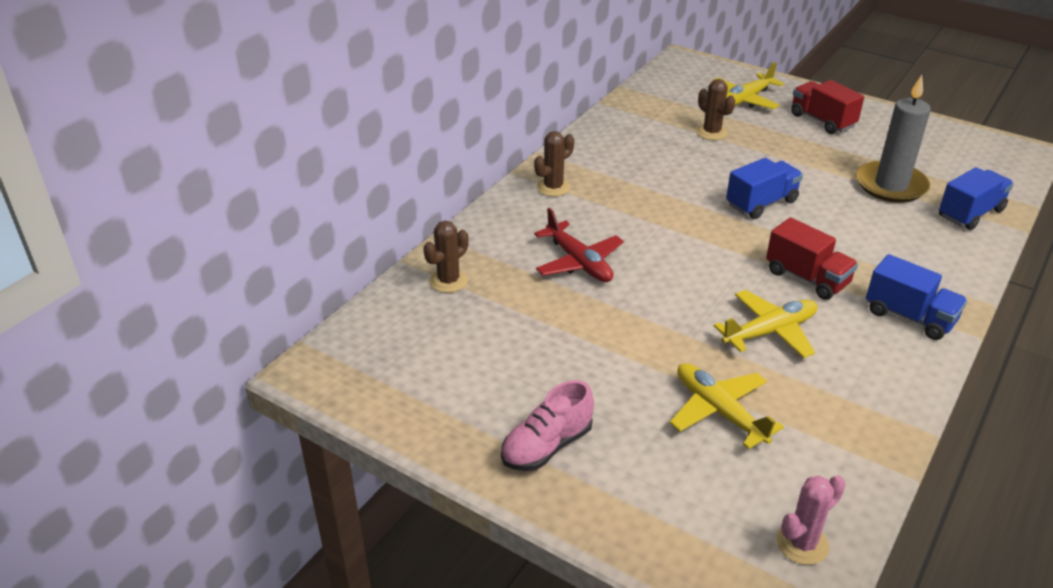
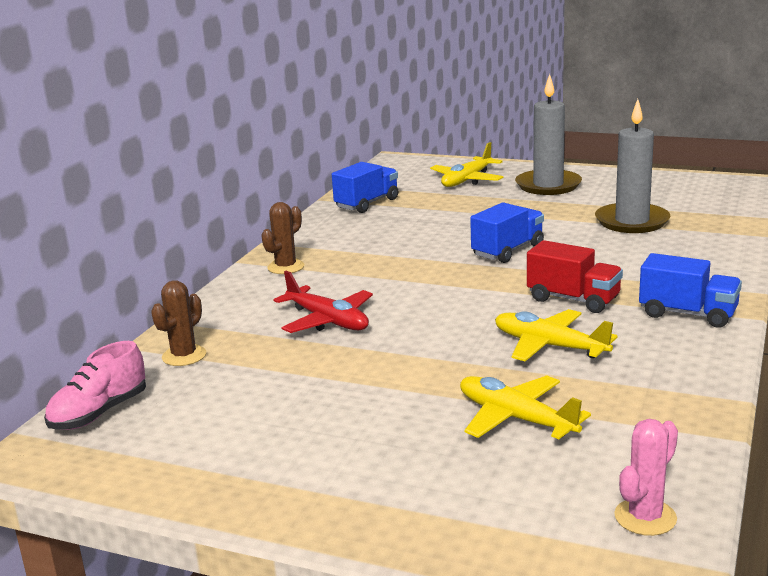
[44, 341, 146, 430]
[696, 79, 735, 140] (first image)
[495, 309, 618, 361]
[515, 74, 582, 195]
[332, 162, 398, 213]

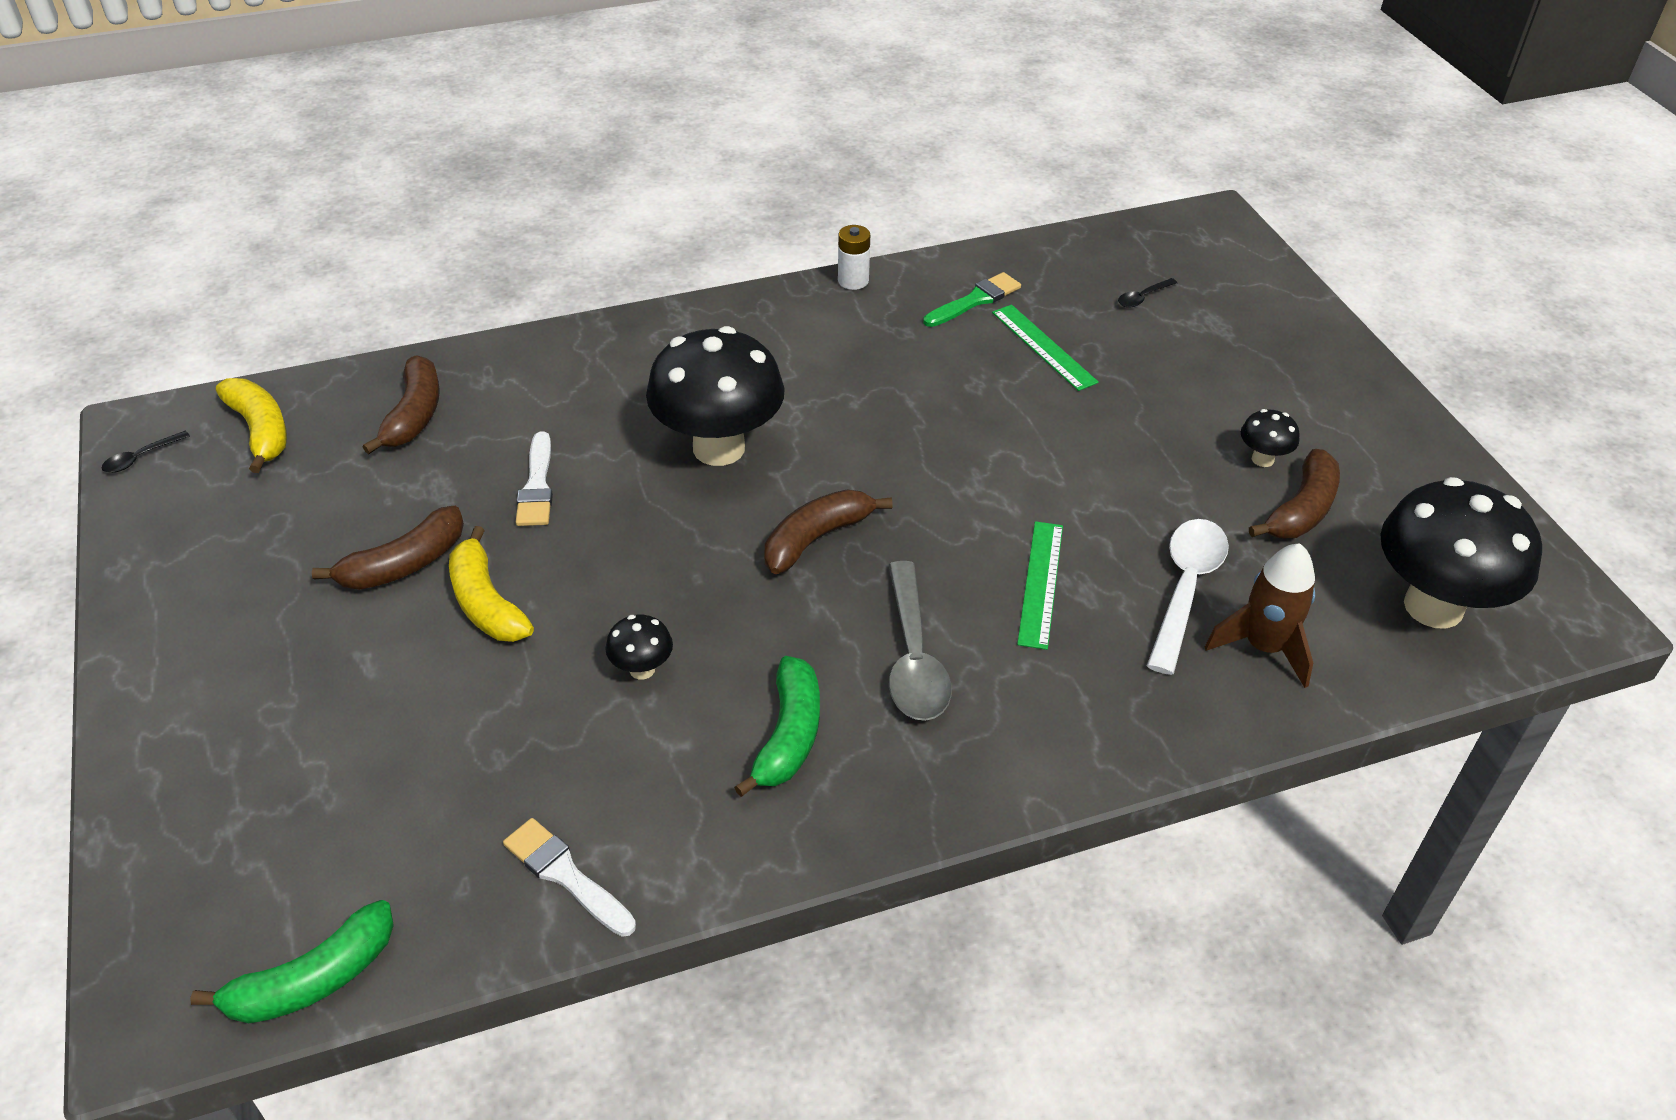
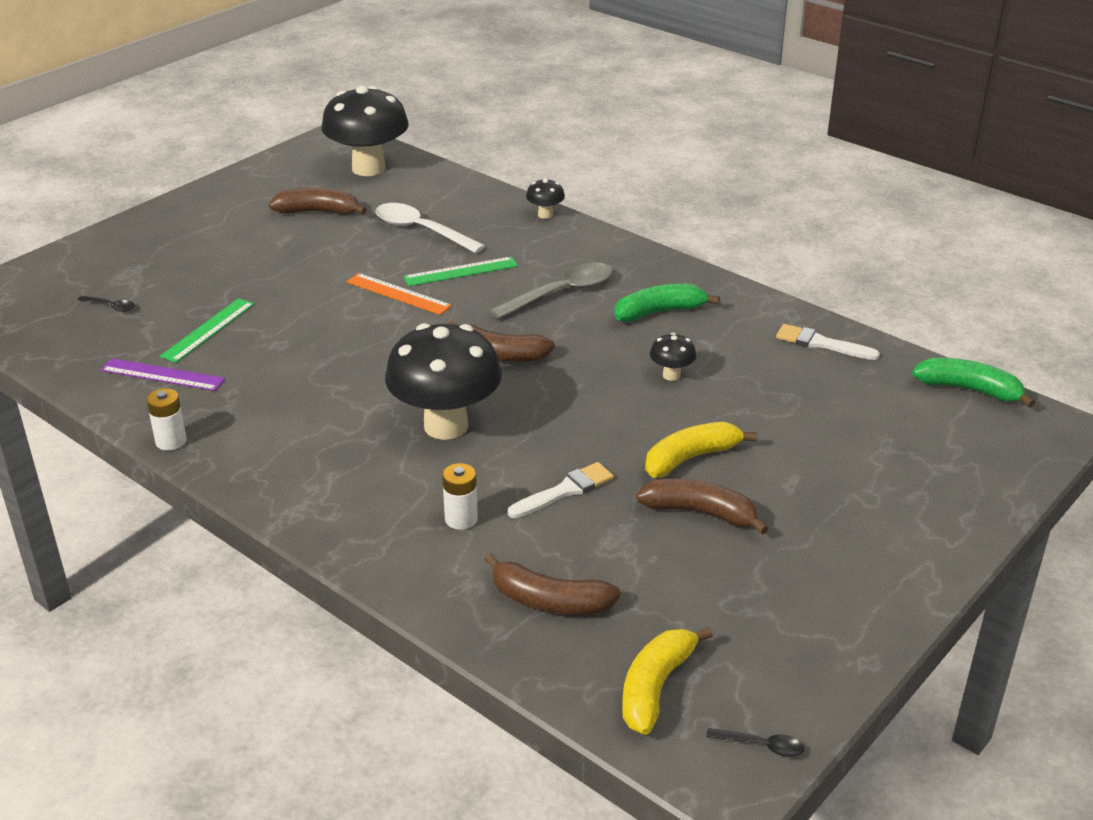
[484, 553, 621, 615]
[645, 422, 757, 477]
[776, 324, 880, 360]
[101, 358, 225, 391]
[375, 203, 485, 253]
[1205, 543, 1315, 688] (first image)
[526, 178, 565, 219]
[347, 273, 452, 315]
[442, 463, 478, 530]

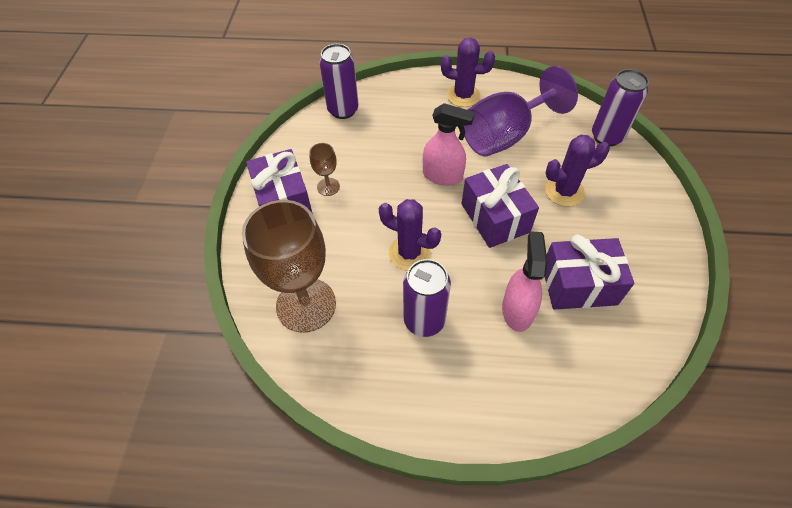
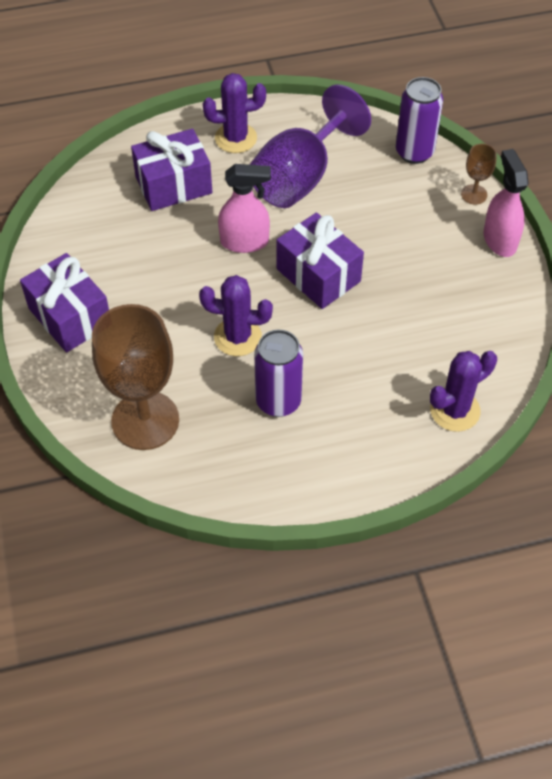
[461, 144, 497, 205]
[319, 44, 359, 119] (first image)
[484, 149, 529, 257]
[430, 351, 497, 432]
[131, 129, 212, 211]

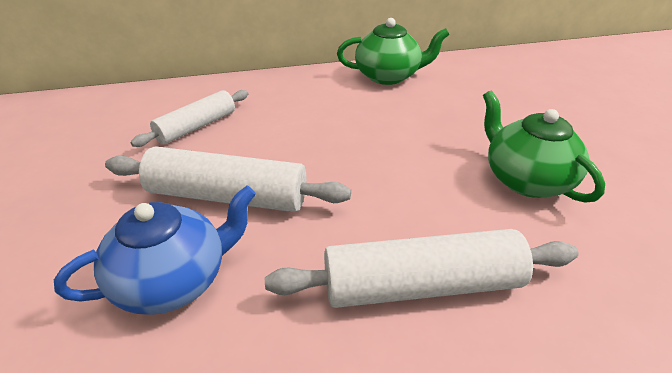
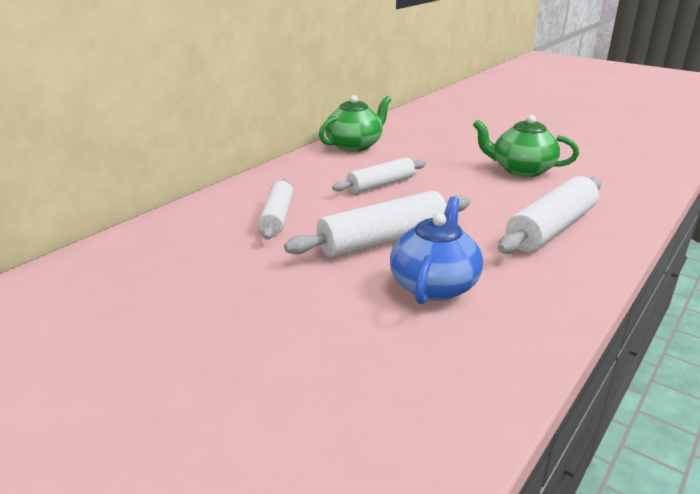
[332, 157, 426, 193]

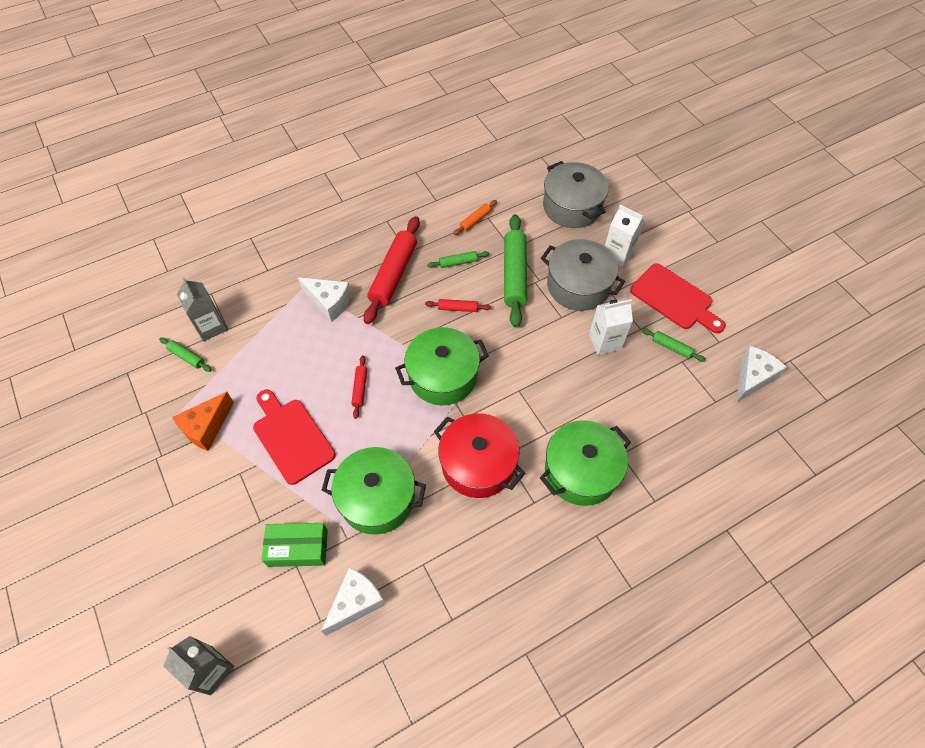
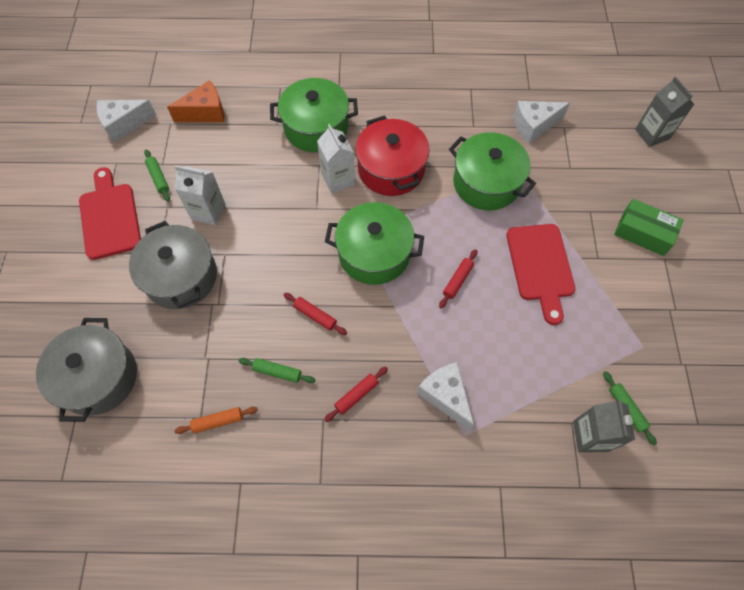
[167, 80, 224, 122]
[614, 199, 684, 256]
[324, 367, 388, 422]
[504, 214, 527, 327] (first image)
[317, 124, 355, 193]

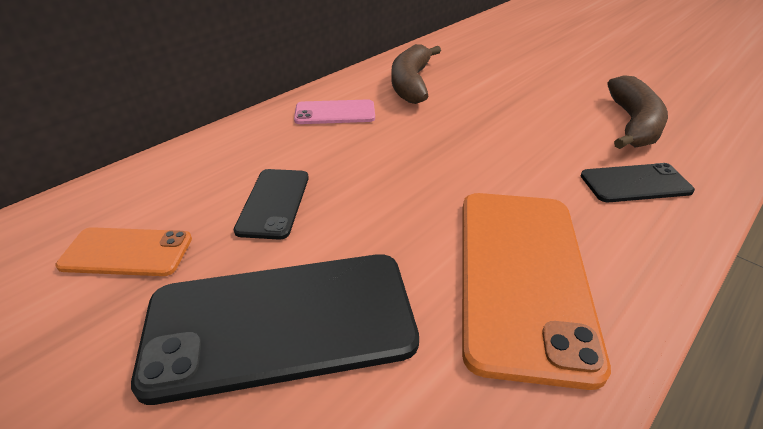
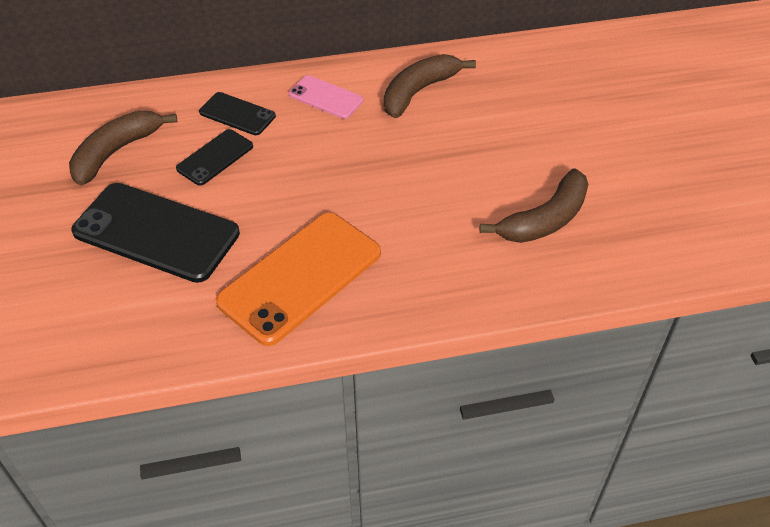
[69, 111, 177, 185]
[199, 92, 276, 135]

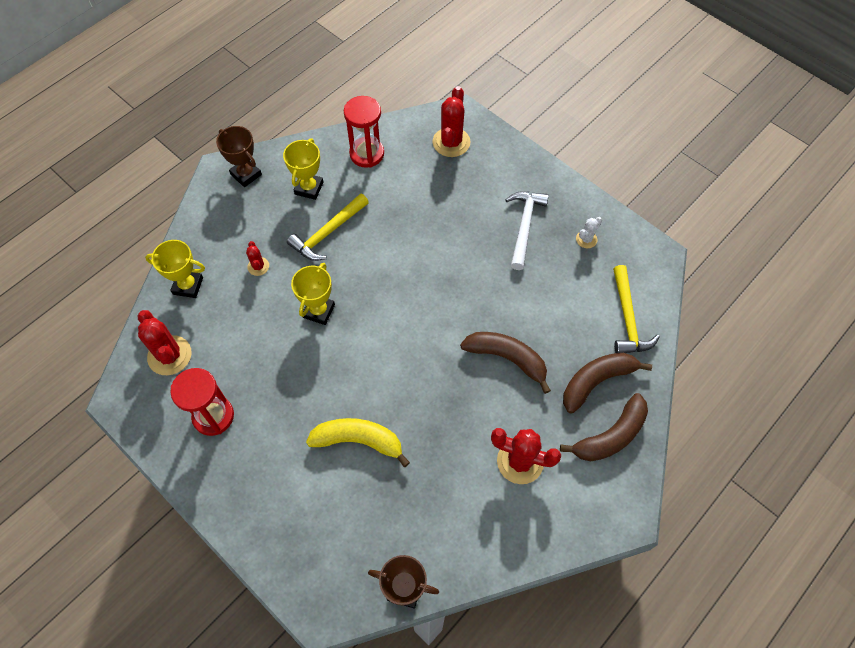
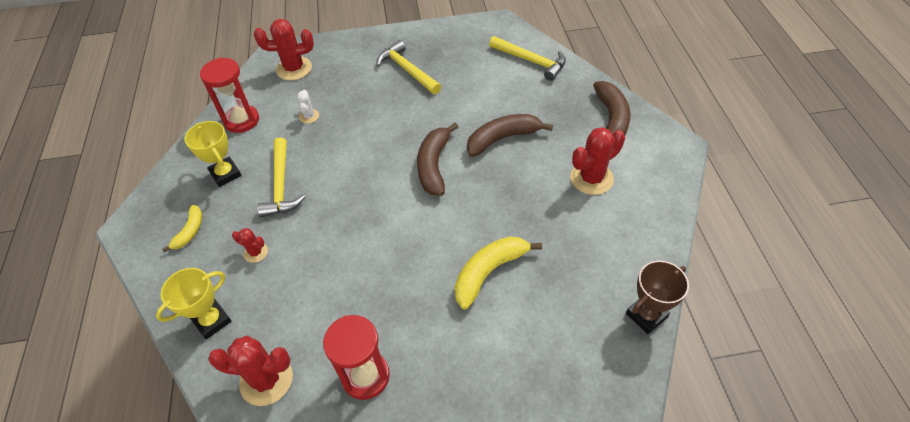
[216, 126, 262, 187] (first image)
[291, 263, 335, 325] (first image)
[254, 19, 314, 80]
[377, 40, 441, 95]
[417, 123, 458, 196]
[297, 89, 319, 123]
[162, 205, 202, 252]

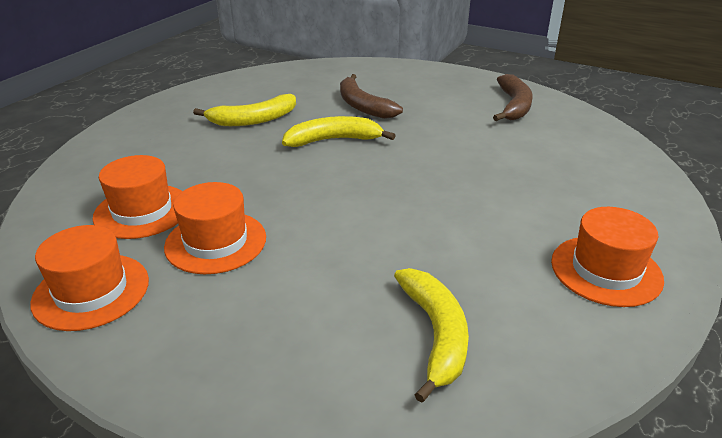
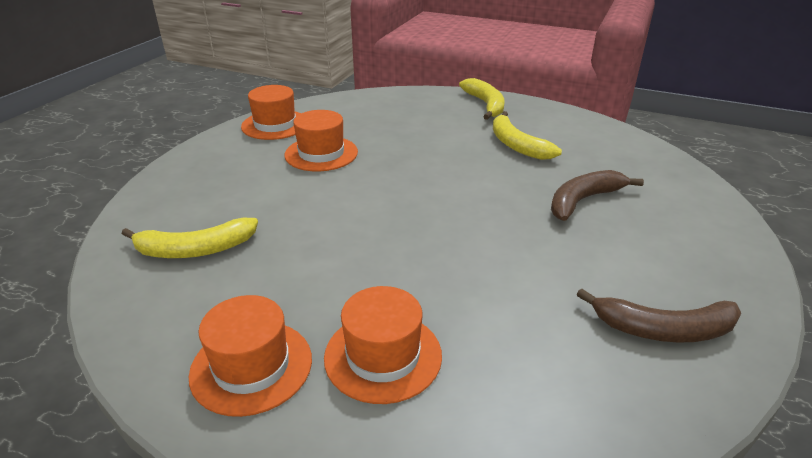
[324, 286, 442, 404]
[459, 78, 505, 120]

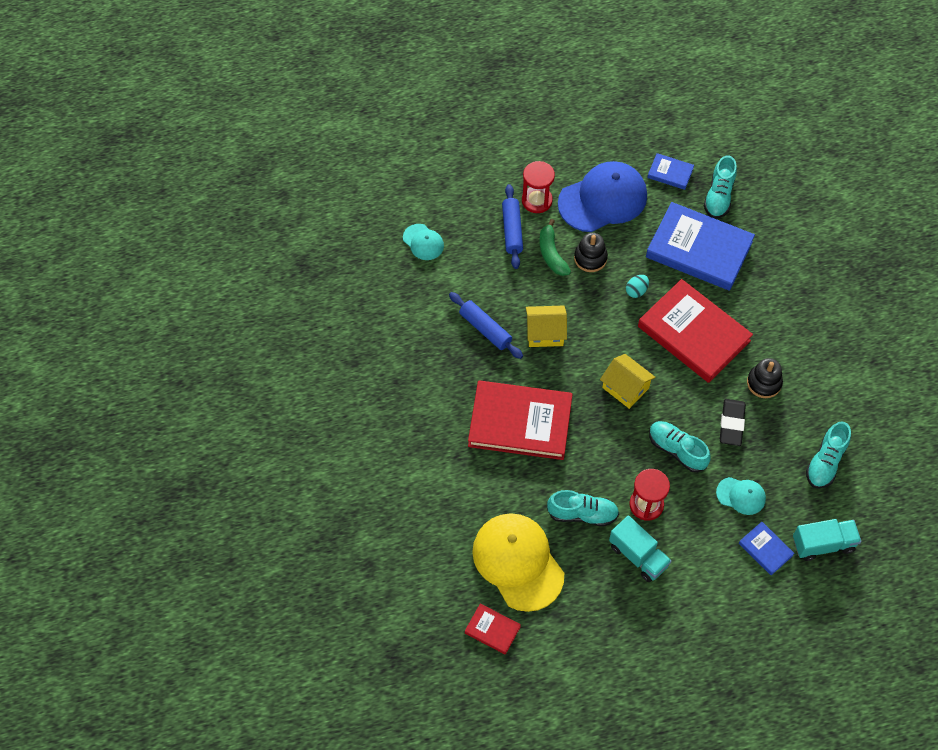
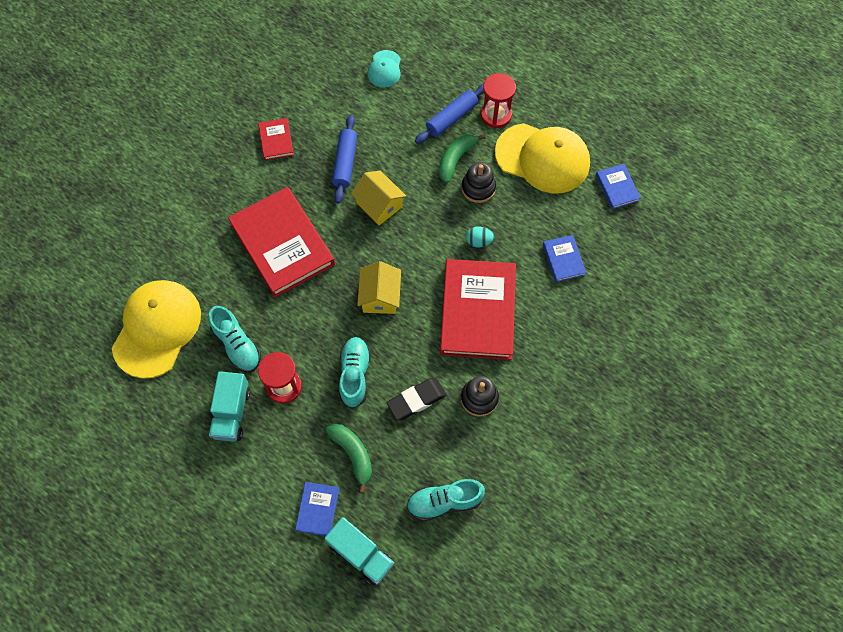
[258, 118, 294, 160]
[495, 123, 590, 193]
[543, 235, 586, 282]
[704, 156, 737, 219] (first image)
[326, 424, 372, 493]

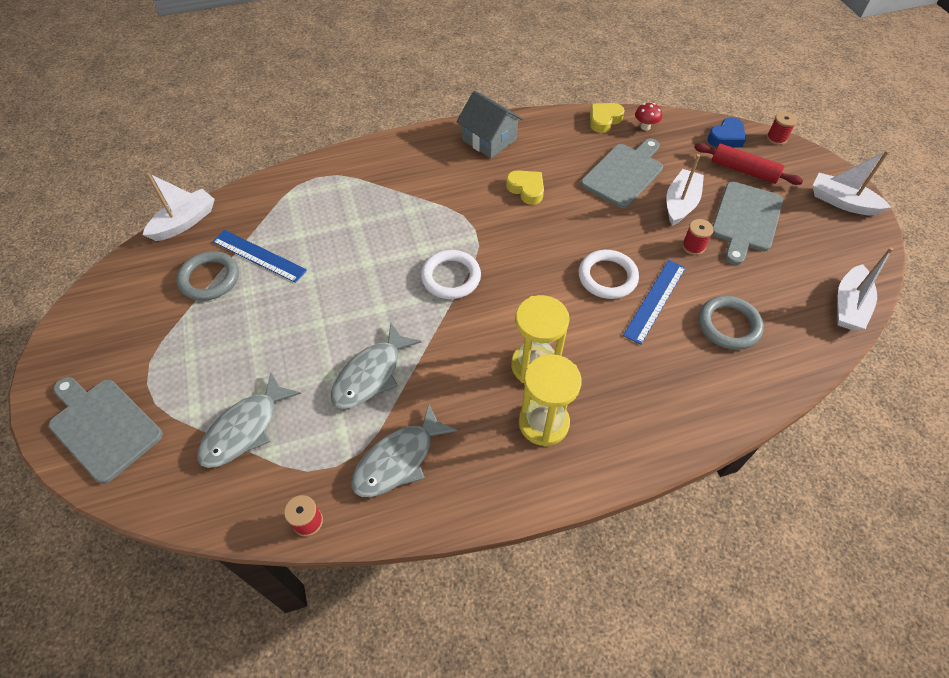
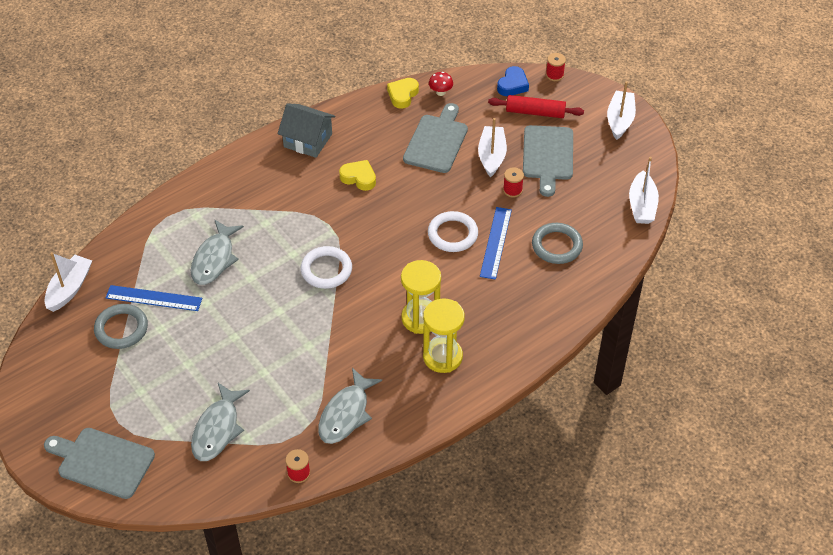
[191, 220, 244, 285]
[607, 81, 636, 140]

